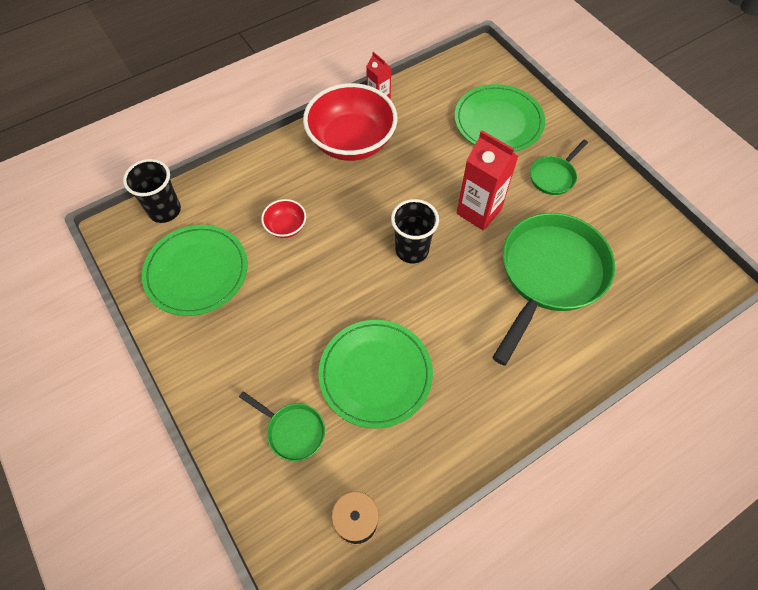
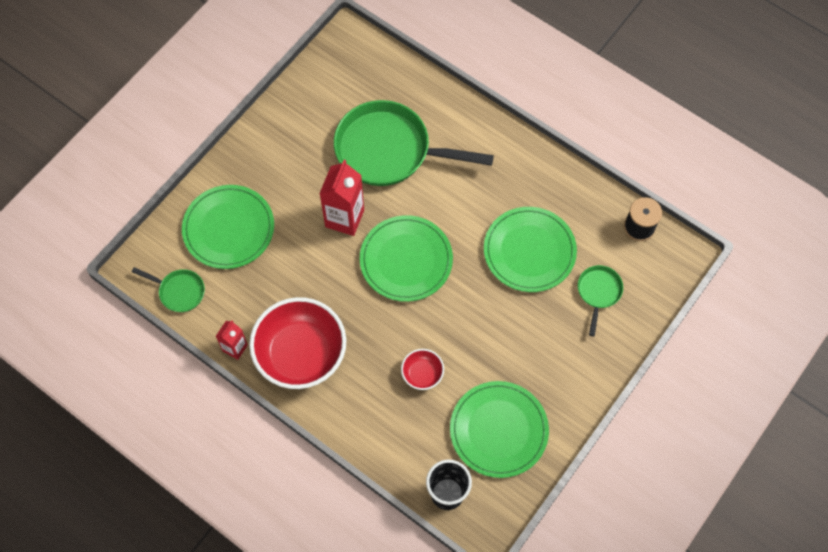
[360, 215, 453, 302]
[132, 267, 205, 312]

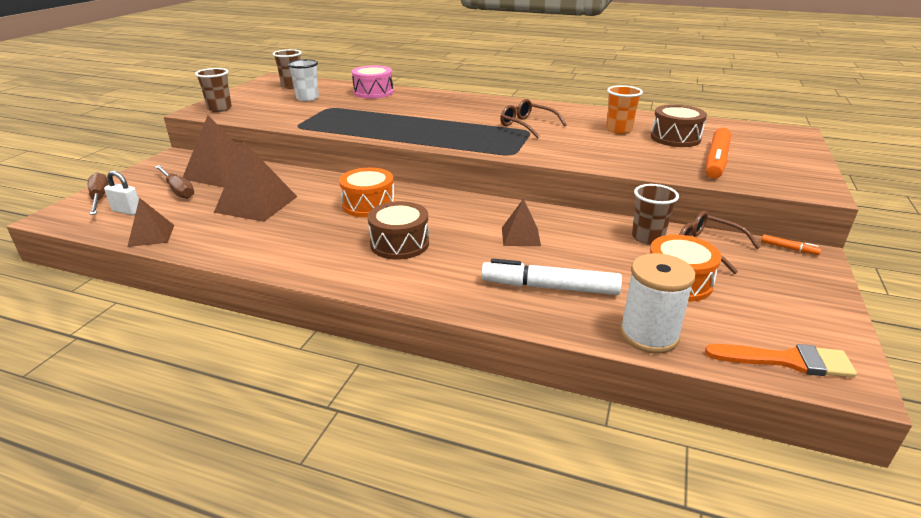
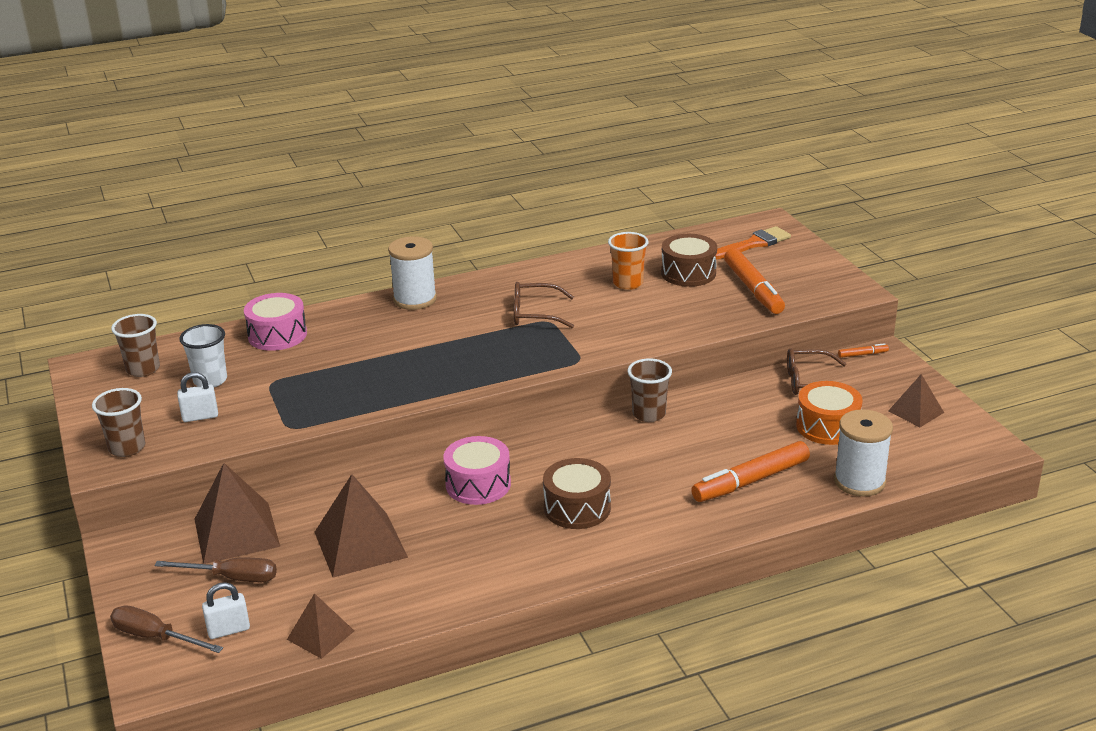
[443, 436, 511, 505]
[691, 441, 810, 502]
[888, 374, 944, 427]
[627, 358, 672, 422]
[715, 226, 791, 260]
[177, 372, 218, 422]
[388, 236, 437, 310]

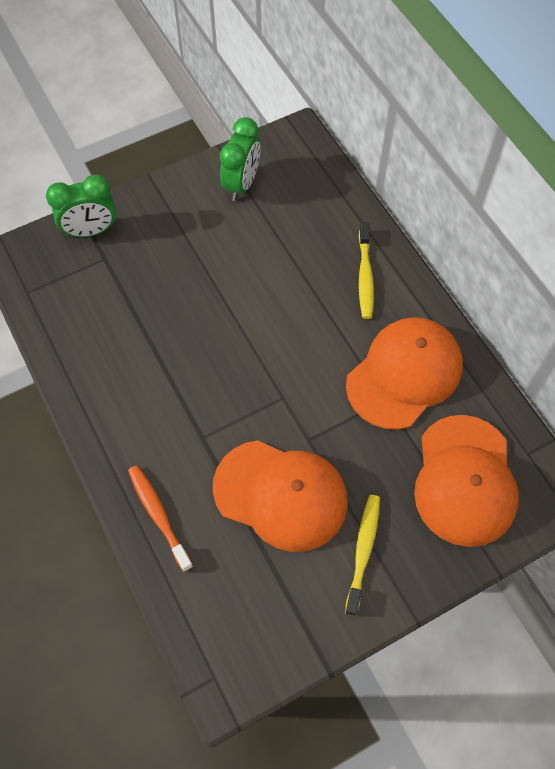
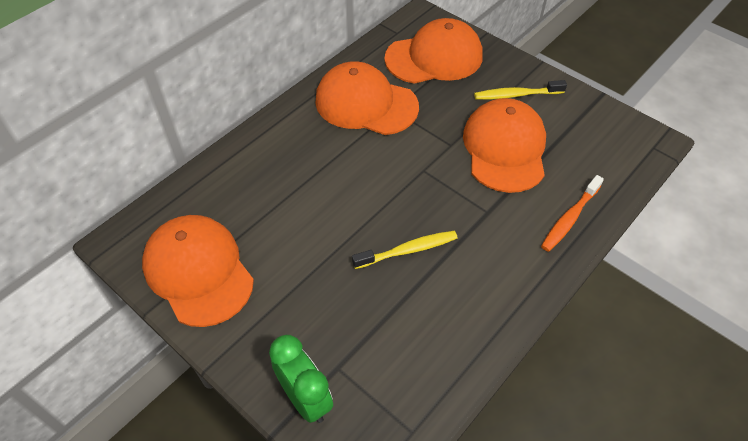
[142, 215, 254, 327]
[352, 231, 458, 269]

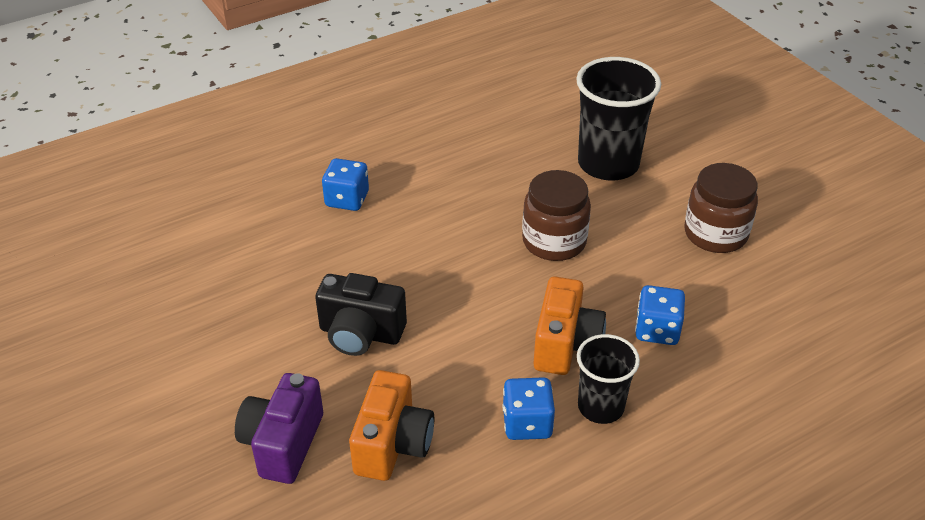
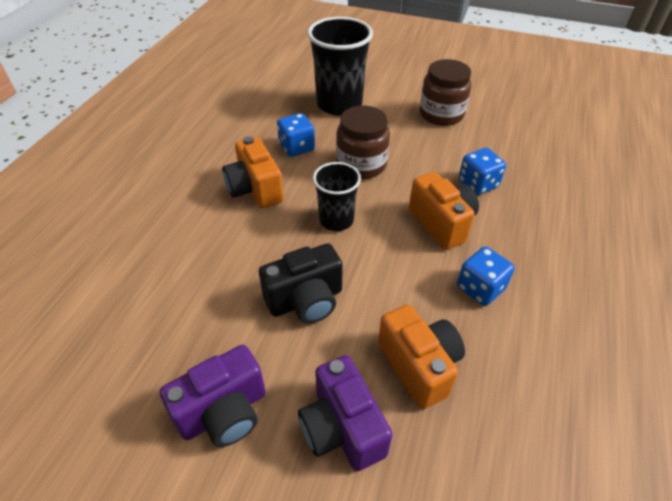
[277, 113, 315, 157]
[313, 162, 361, 231]
[160, 345, 266, 447]
[222, 136, 284, 208]

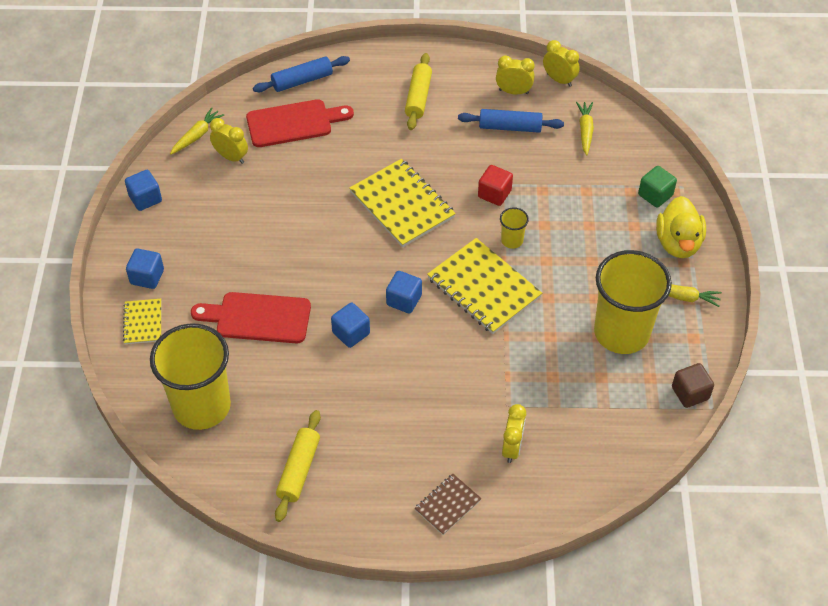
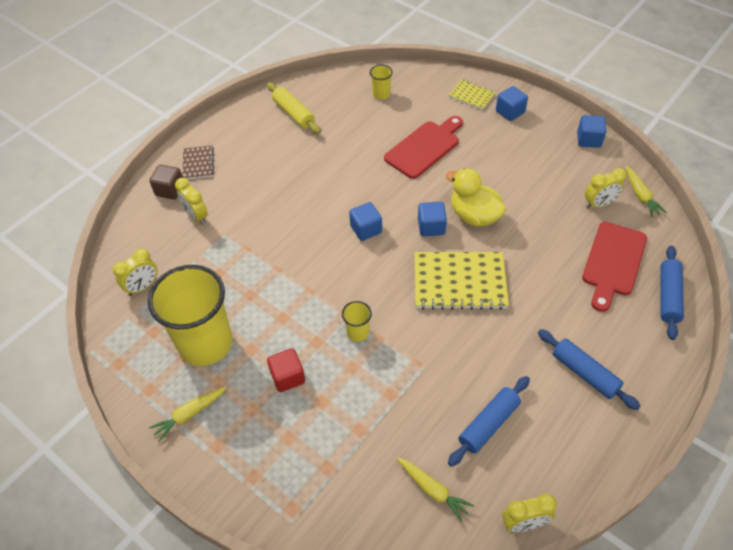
[370, 65, 393, 100]
[418, 201, 447, 237]
[538, 329, 641, 410]
[427, 238, 542, 334] (first image)
[267, 348, 305, 392]
[113, 249, 158, 296]
[638, 166, 677, 208] (first image)
[446, 168, 506, 227]
[150, 165, 183, 200]

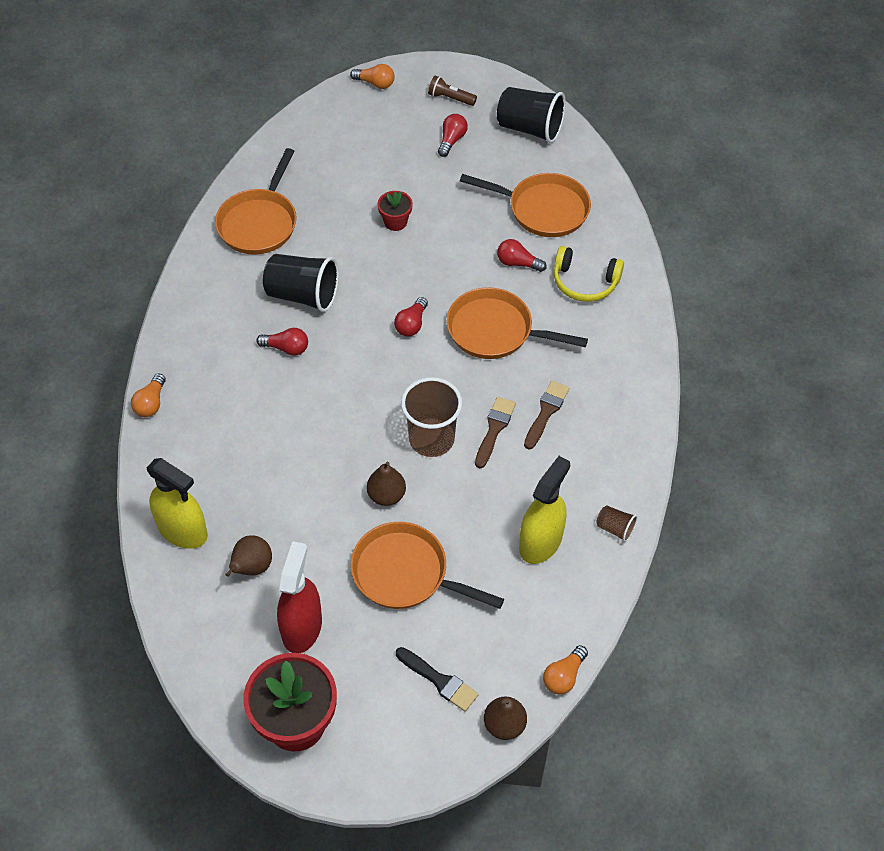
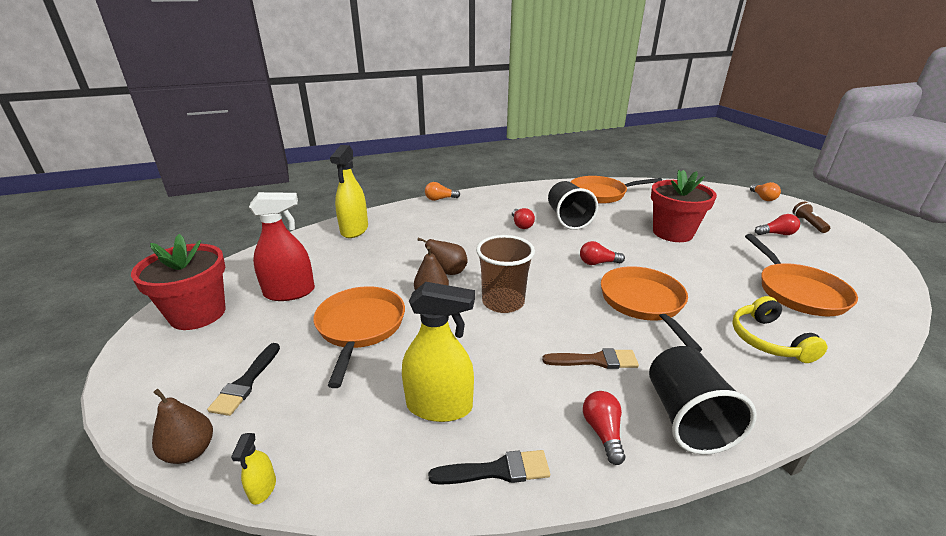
[417, 238, 468, 275]
[651, 170, 717, 242]
[475, 397, 516, 468] (first image)
[649, 346, 756, 455]
[583, 391, 625, 465]
[231, 433, 276, 505]
[428, 450, 550, 485]

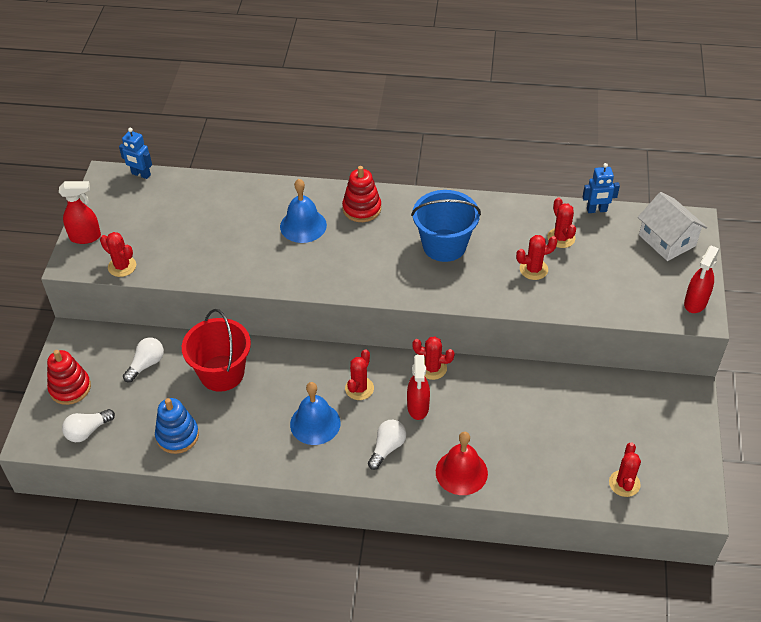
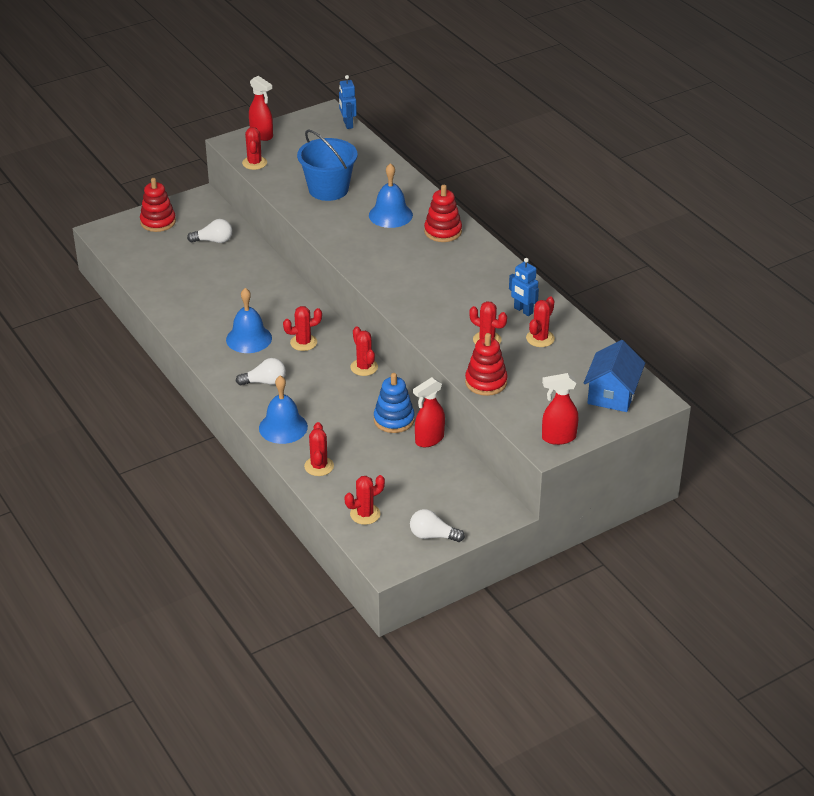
[410, 509, 465, 542]
[374, 373, 415, 433]
[182, 309, 251, 392] (first image)
[413, 377, 445, 447]
[297, 129, 357, 201]
[259, 376, 308, 444]
[509, 258, 539, 316]
[584, 340, 645, 412]
[304, 422, 334, 476]
[465, 333, 508, 396]

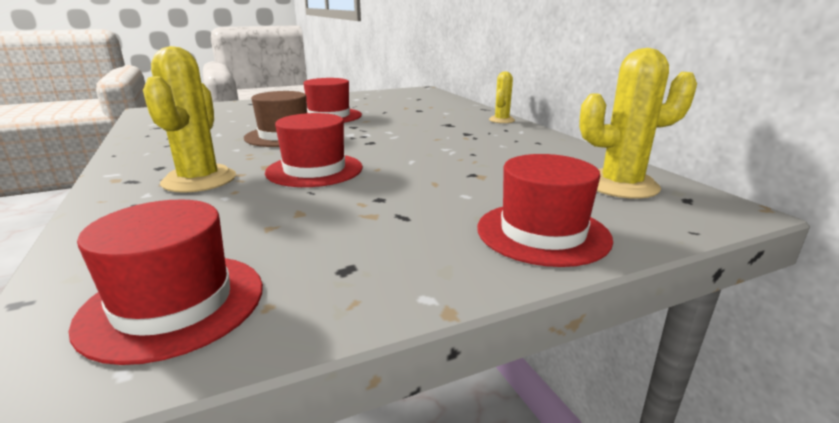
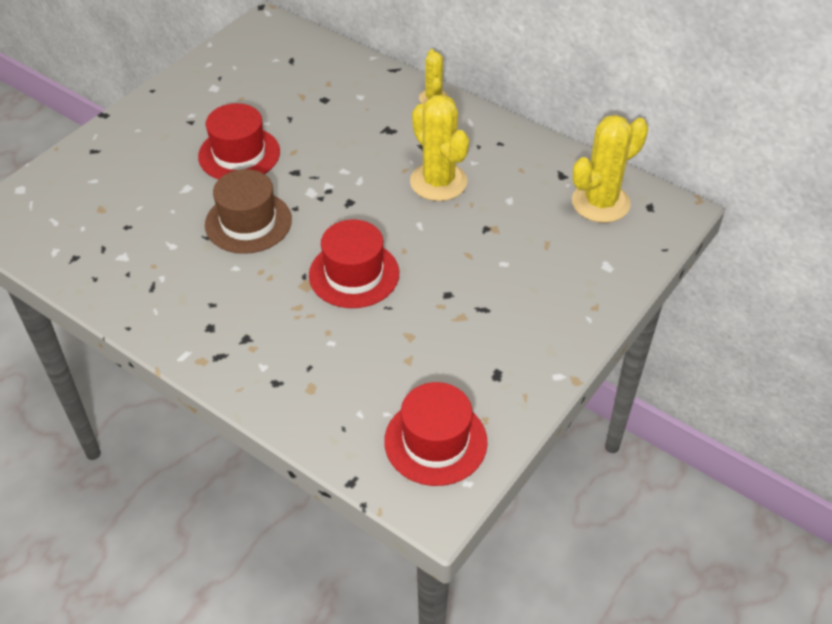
[410, 94, 469, 201]
[477, 154, 613, 267] (first image)

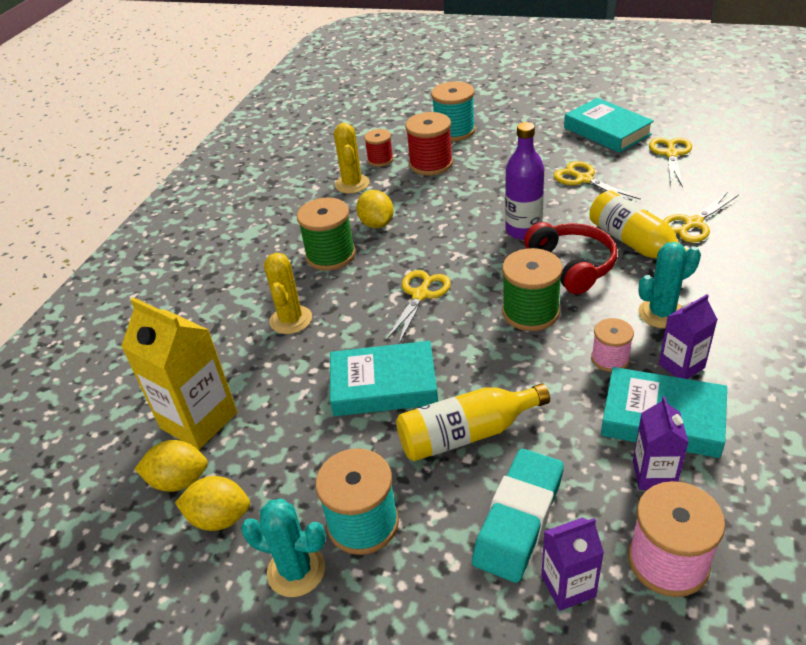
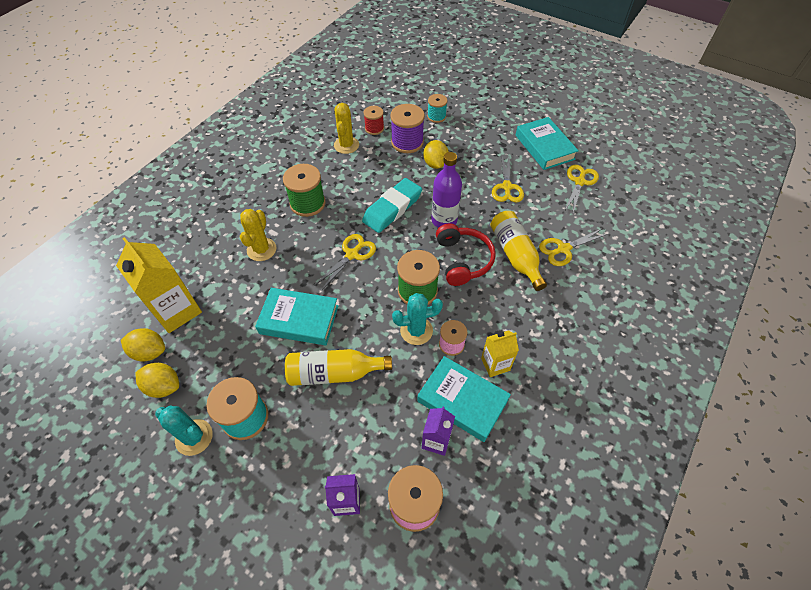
[423, 140, 449, 169]
[390, 104, 425, 153]
[427, 94, 448, 123]
[362, 178, 422, 233]
[492, 154, 524, 202]
[392, 293, 443, 345]
[481, 330, 519, 377]

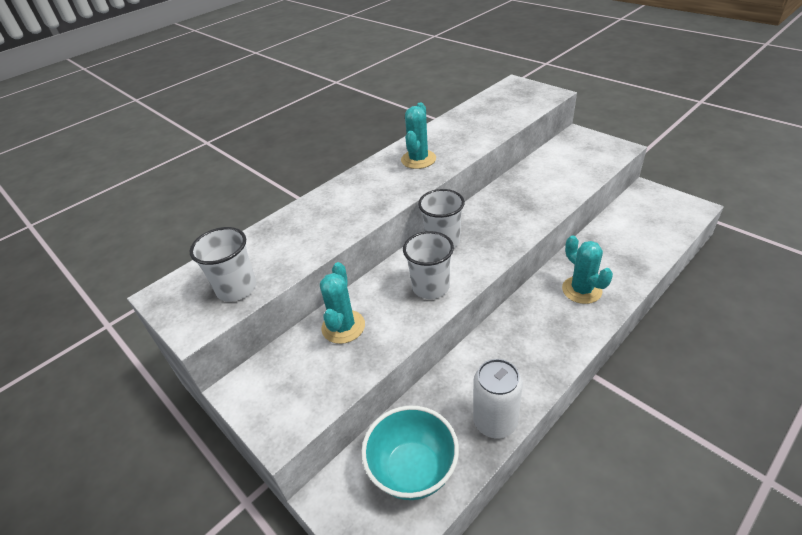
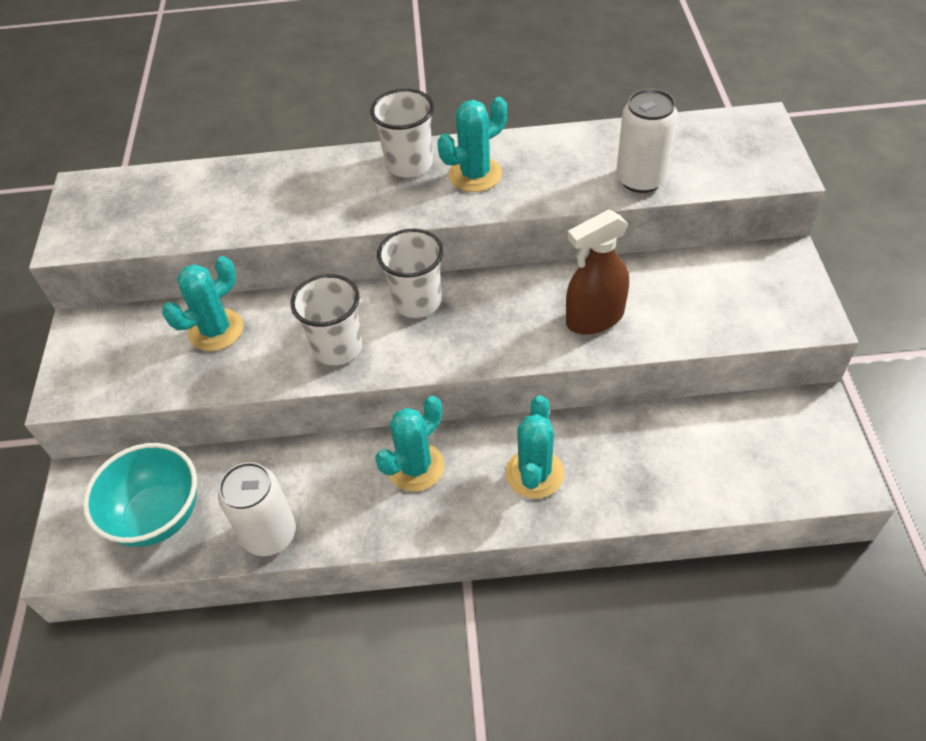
[370, 88, 434, 177]
[375, 396, 444, 492]
[566, 210, 629, 335]
[616, 89, 678, 193]

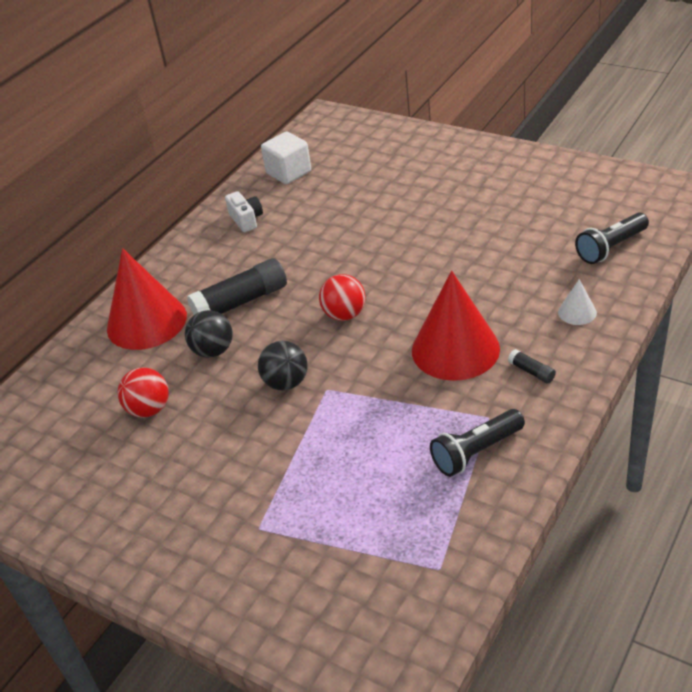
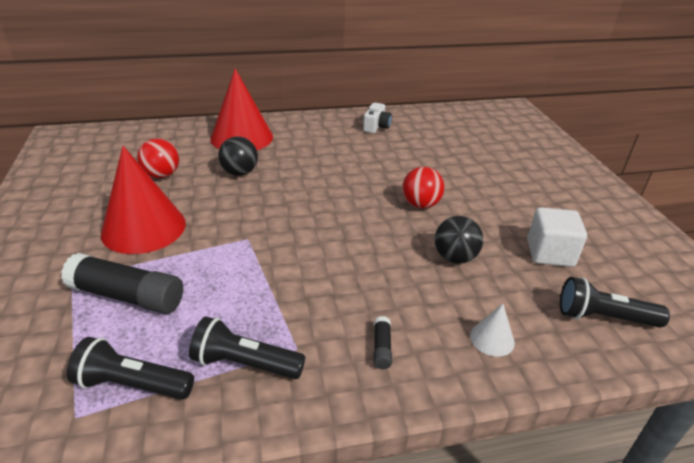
[61, 253, 183, 314]
[435, 216, 483, 264]
[527, 207, 587, 267]
[402, 167, 444, 209]
[101, 146, 186, 254]
[67, 337, 194, 400]

